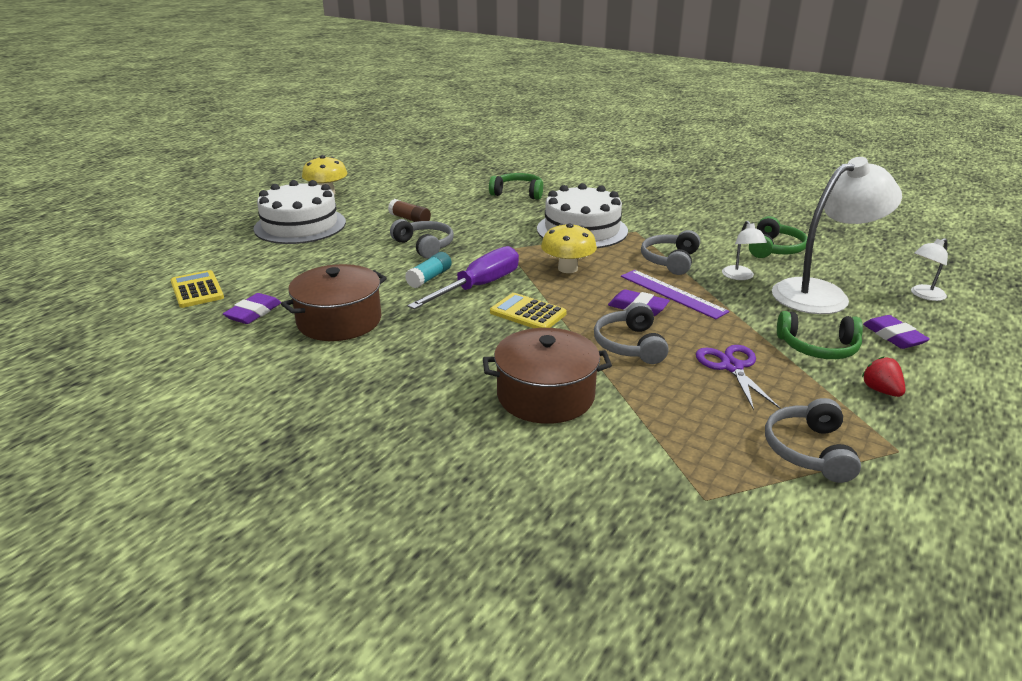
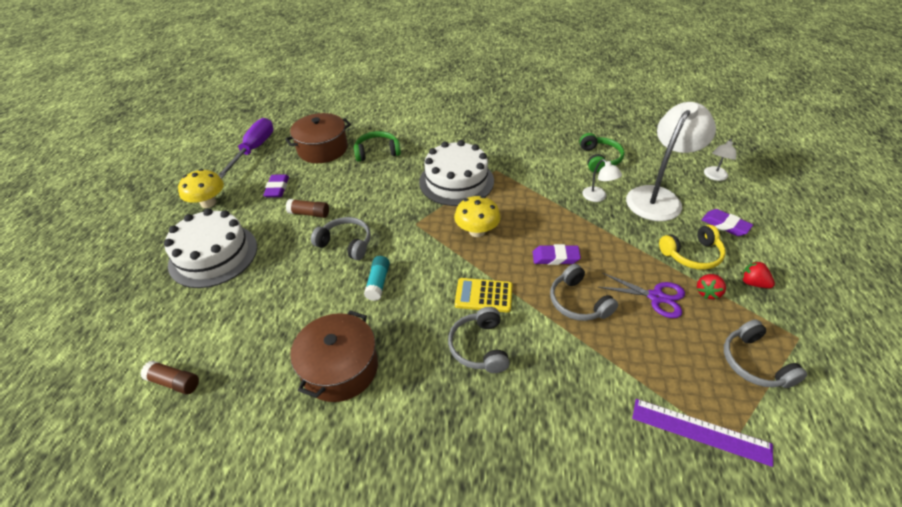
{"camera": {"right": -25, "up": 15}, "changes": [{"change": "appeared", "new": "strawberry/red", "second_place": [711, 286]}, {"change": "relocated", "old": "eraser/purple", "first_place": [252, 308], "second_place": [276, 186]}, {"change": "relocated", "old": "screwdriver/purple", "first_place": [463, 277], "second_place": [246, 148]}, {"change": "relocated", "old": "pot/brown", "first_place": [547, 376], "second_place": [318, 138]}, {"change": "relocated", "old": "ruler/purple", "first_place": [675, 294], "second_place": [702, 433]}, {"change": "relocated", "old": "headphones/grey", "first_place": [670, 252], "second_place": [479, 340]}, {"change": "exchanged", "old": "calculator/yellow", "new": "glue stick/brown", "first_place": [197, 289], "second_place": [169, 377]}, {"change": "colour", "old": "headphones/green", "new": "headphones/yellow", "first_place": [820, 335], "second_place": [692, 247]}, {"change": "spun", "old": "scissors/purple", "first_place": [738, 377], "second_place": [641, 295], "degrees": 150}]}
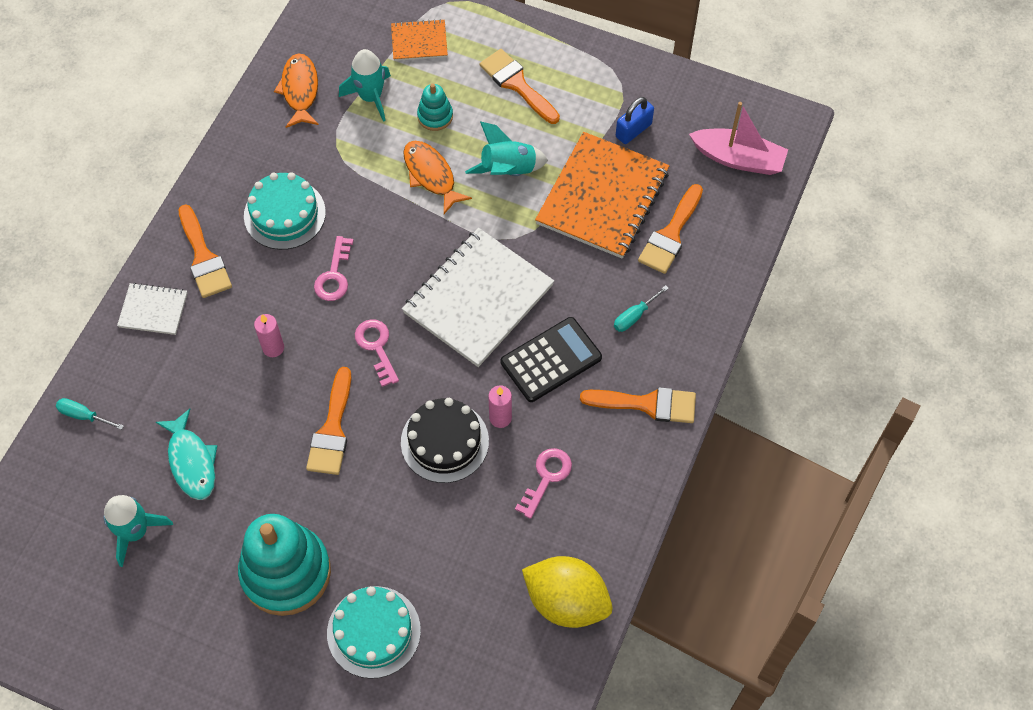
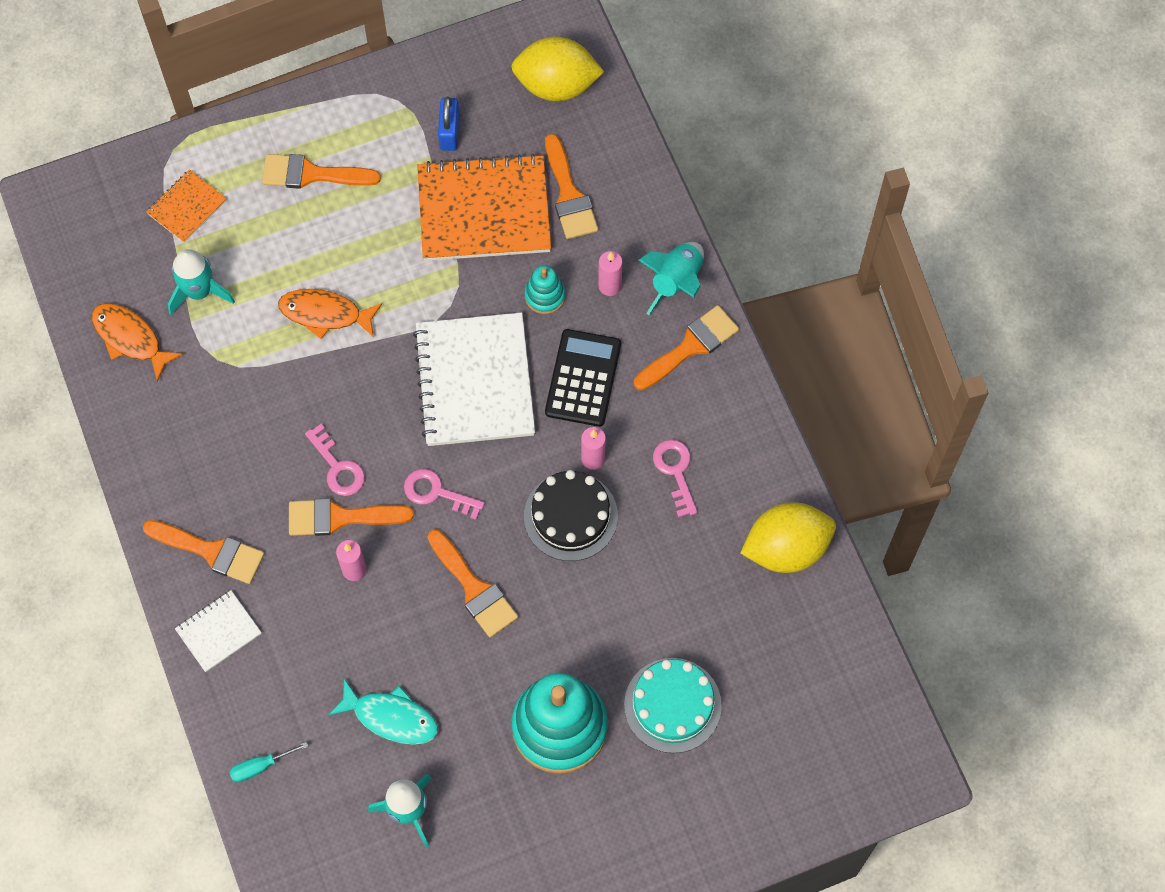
{"camera": {"right": -45, "up": 5}, "changes": [{"change": "missing", "old": "cake/turquoise", "first_place": [285, 211]}, {"change": "appeared", "new": "brush/orange", "second_place": [351, 517]}, {"change": "relocated", "old": "stacking toy/turquoise", "first_place": [435, 107], "second_place": [544, 289]}, {"change": "relocated", "old": "rocket/turquoise", "first_place": [506, 149], "second_place": [671, 278]}, {"change": "exchanged", "old": "screwdriver/turquoise", "new": "candle/pink", "first_place": [641, 308], "second_place": [610, 273]}, {"change": "exchanged", "old": "boat/pink", "new": "lemon/yellow", "first_place": [738, 138], "second_place": [557, 69]}, {"change": "spun", "old": "notebook/orange", "first_place": [602, 195], "second_place": [484, 207], "degrees": -75}]}
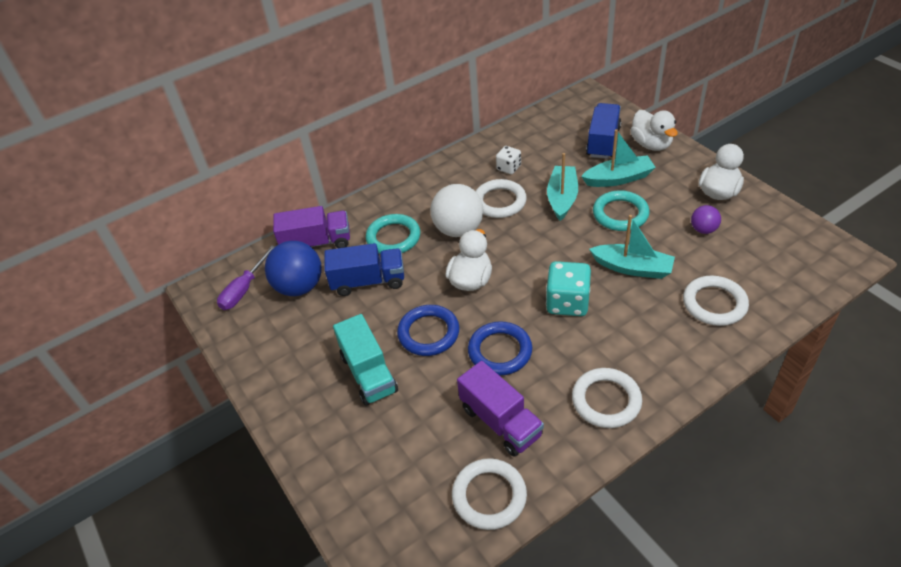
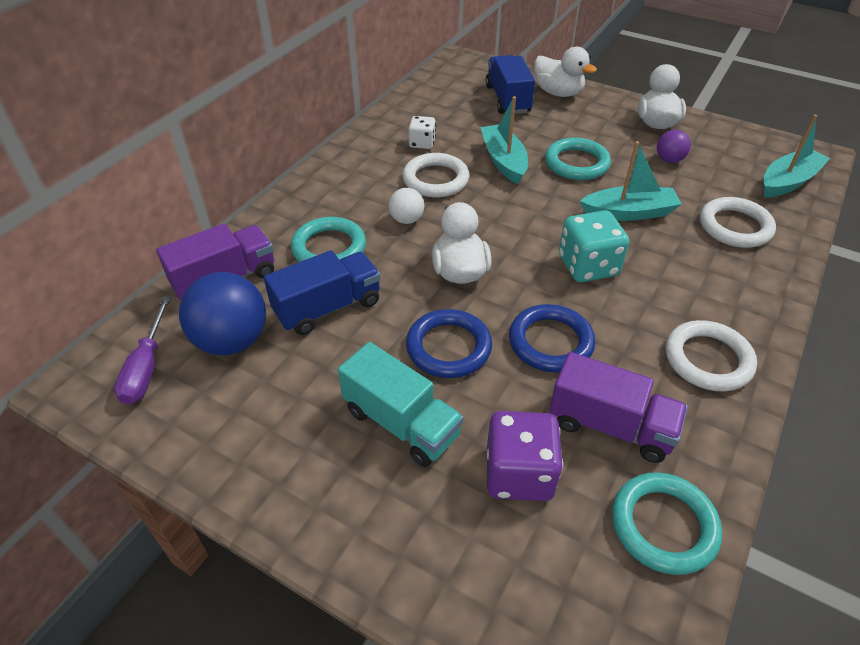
{"camera": {"right": -30, "up": 0}, "changes": [{"change": "appeared", "new": "dice/purple", "second_place": [525, 456]}, {"change": "relocated", "old": "boat/turquoise", "first_place": [618, 158], "second_place": [796, 156]}, {"change": "colour", "old": "ring/white", "new": "ring/turquoise", "first_place": [489, 494], "second_place": [667, 523]}, {"change": "size", "old": "ball/white", "first_place": [457, 210], "second_place": [406, 206], "factor": 0.52}]}
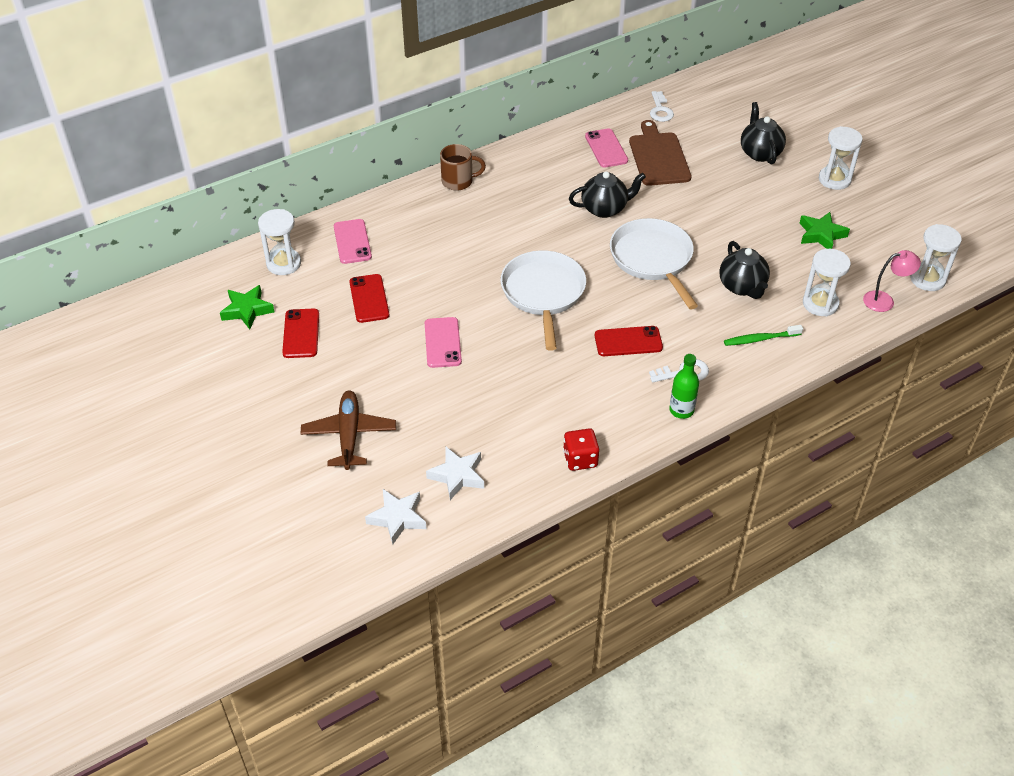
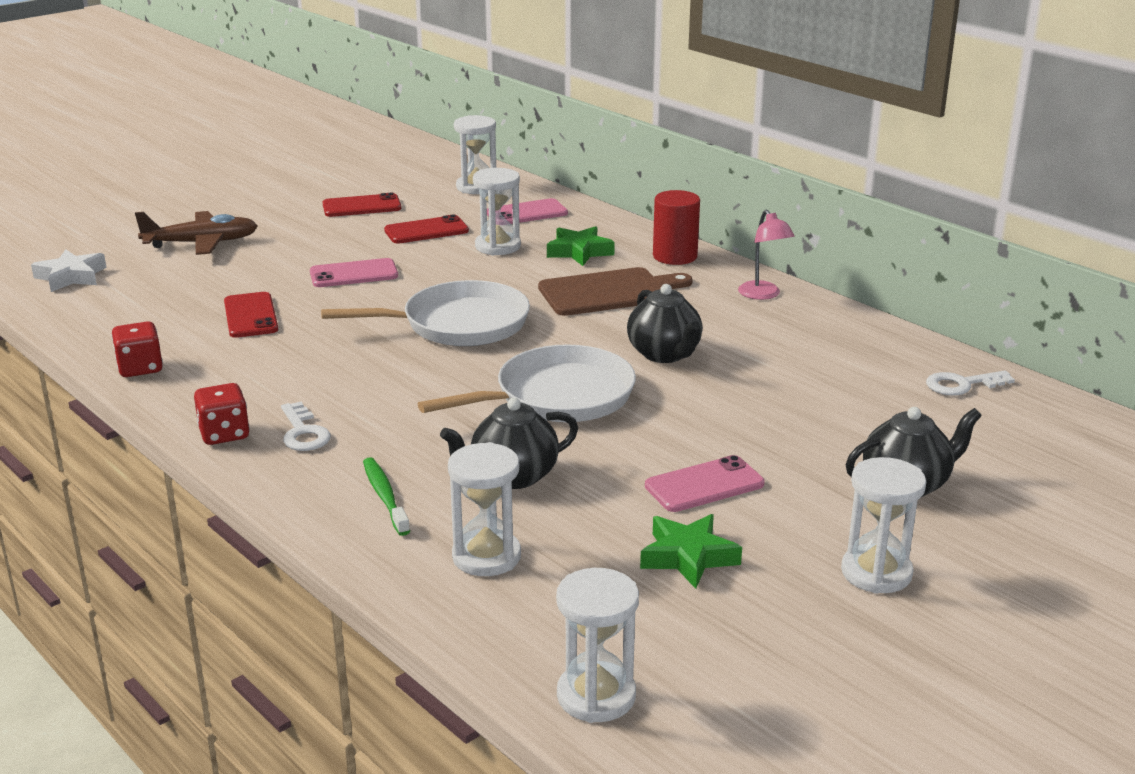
{"camera": {"right": 80, "up": -20}, "changes": [{"change": "missing", "old": "star/white", "first_place": [455, 473]}, {"change": "appeared", "new": "hourglass/white", "second_place": [497, 212]}, {"change": "relocated", "old": "star/green", "first_place": [247, 307], "second_place": [581, 246]}, {"change": "relocated", "old": "phone/pink", "first_place": [606, 148], "second_place": [705, 483]}, {"change": "relocated", "old": "phone/red", "first_place": [629, 341], "second_place": [251, 315]}, {"change": "relocated", "old": "cutting board/brown", "first_place": [660, 153], "second_place": [615, 291]}, {"change": "relocated", "old": "lamp/pink", "first_place": [892, 281], "second_place": [766, 255]}, {"change": "exchanged", "old": "mug/brown", "new": "cylinder/red", "first_place": [463, 167], "second_place": [676, 227]}, {"change": "exchanged", "old": "bottle/green", "new": "dice/red", "first_place": [684, 386], "second_place": [222, 414]}]}
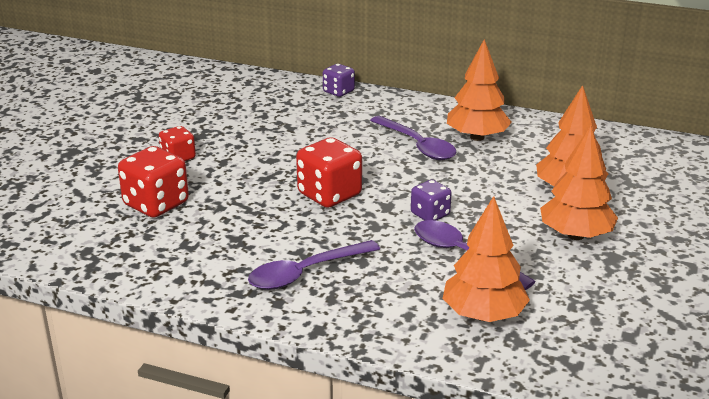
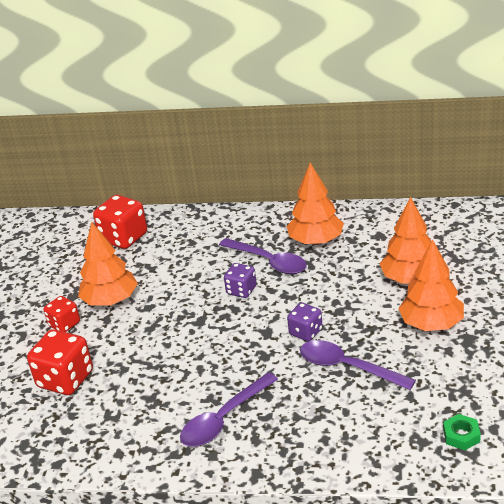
{"camera": {"right": -10, "up": 5}, "changes": [{"change": "appeared", "new": "nut/green", "second_place": [462, 432]}, {"change": "relocated", "old": "dice/red", "first_place": [329, 172], "second_place": [120, 222]}, {"change": "relocated", "old": "dice/purple", "first_place": [339, 80], "second_place": [240, 280]}, {"change": "relocated", "old": "tree/orange", "first_place": [486, 259], "second_place": [108, 264]}]}
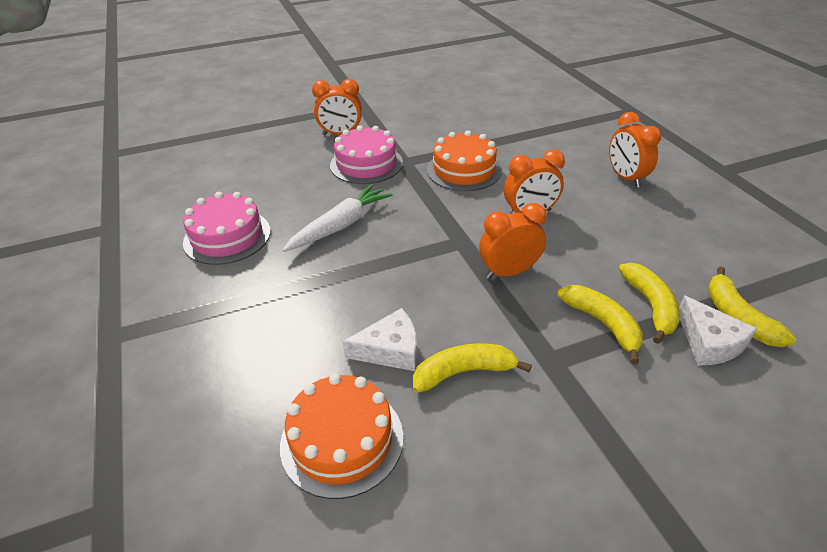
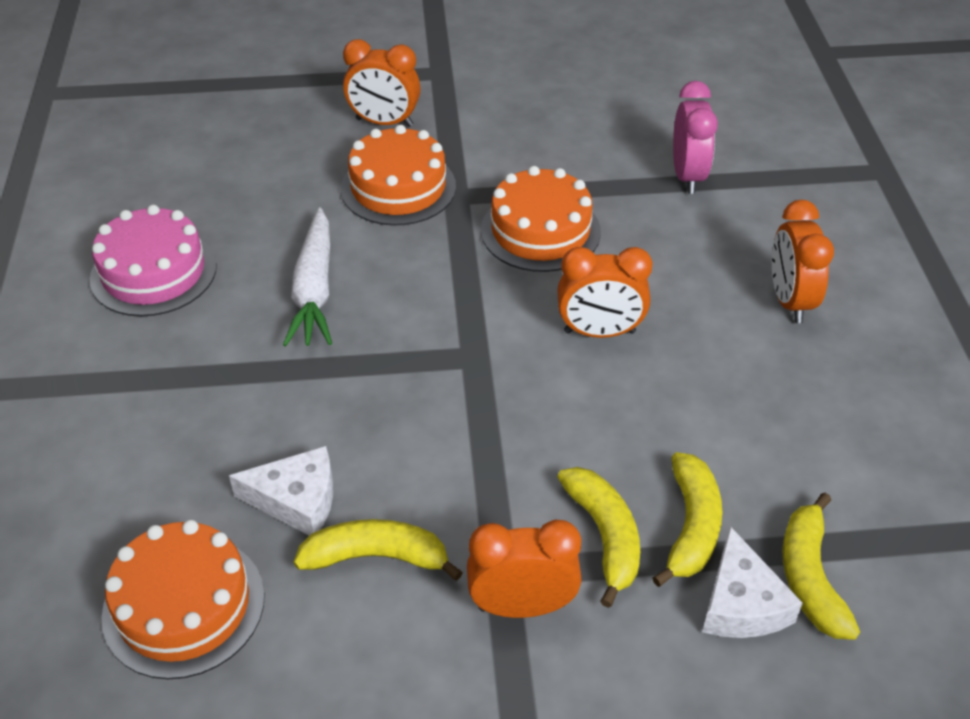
{"camera": {"right": 15, "up": 5}, "changes": [{"change": "appeared", "new": "clock/pink", "second_place": [695, 137]}, {"change": "relocated", "old": "clock/orange", "first_place": [513, 241], "second_place": [524, 569]}, {"change": "colour", "old": "cake/pink", "new": "cake/orange", "first_place": [366, 154], "second_place": [398, 175]}, {"change": "spun", "old": "carrot/white", "first_place": [337, 218], "second_place": [307, 276], "degrees": 120}]}
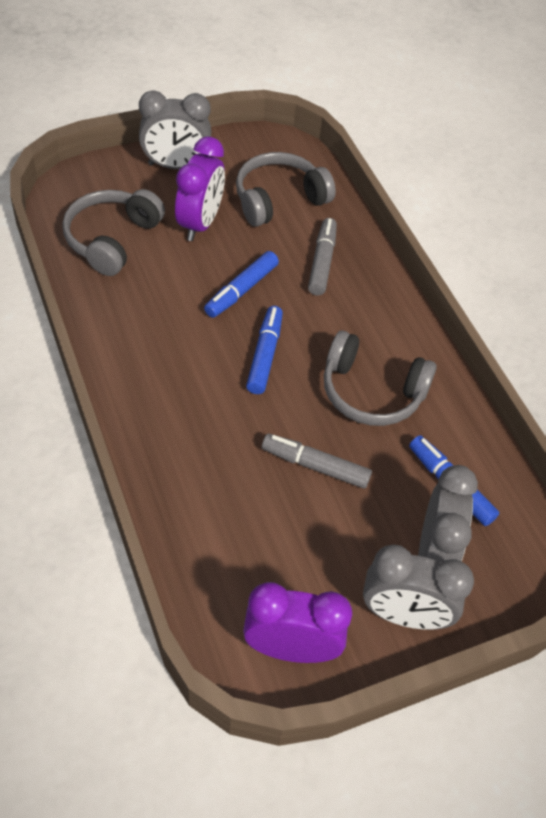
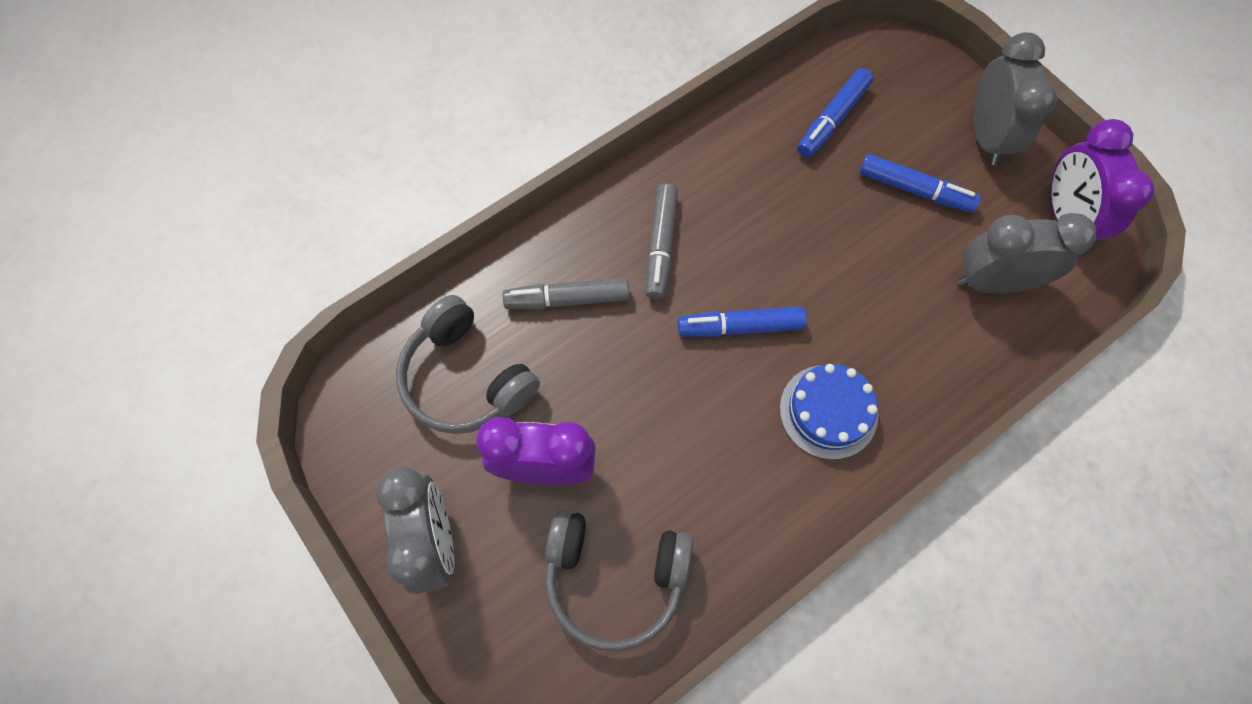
{"camera": {"right": -100, "up": 15}, "changes": [{"change": "missing", "old": "headphones/grey", "first_place": [380, 378]}, {"change": "appeared", "new": "cake/blue", "second_place": [829, 412]}, {"change": "relocated", "old": "marker/blue", "first_place": [241, 284], "second_place": [920, 183]}, {"change": "relocated", "old": "marker/grey", "first_place": [317, 461], "second_place": [662, 241]}, {"change": "relocated", "old": "clock/grey", "first_place": [448, 513], "second_place": [1027, 253]}]}
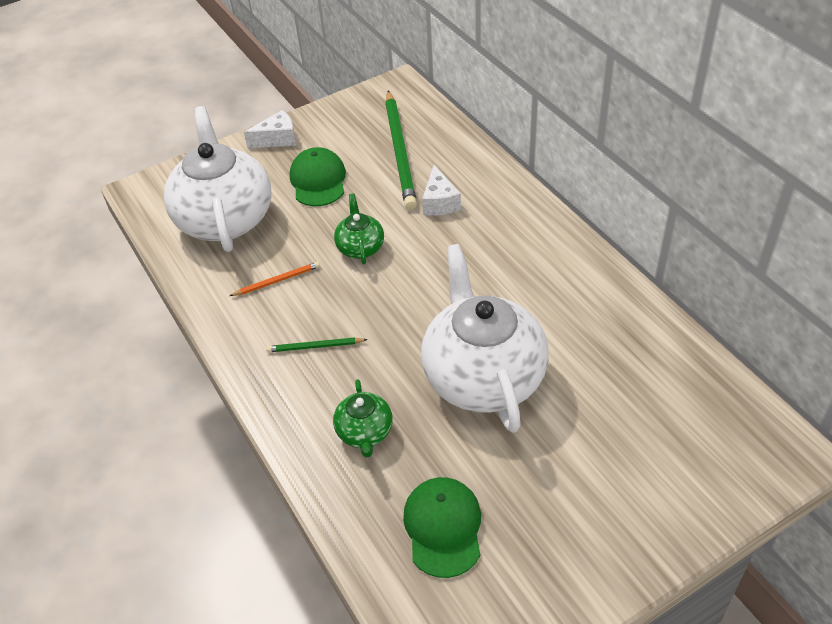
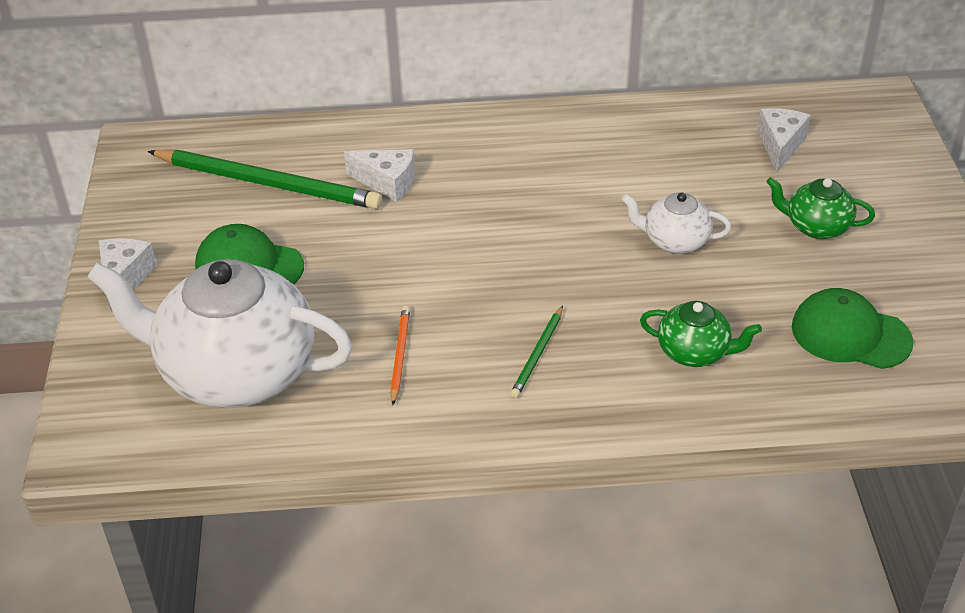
{"camera": {"right": -65, "up": -5}, "changes": [{"change": "appeared", "new": "cheese/white", "second_place": [784, 140]}, {"change": "relocated", "old": "teapot/green", "first_place": [359, 228], "second_place": [820, 208]}, {"change": "size", "old": "teapot/white", "first_place": [485, 338], "second_place": [676, 223], "factor": 0.46}]}
